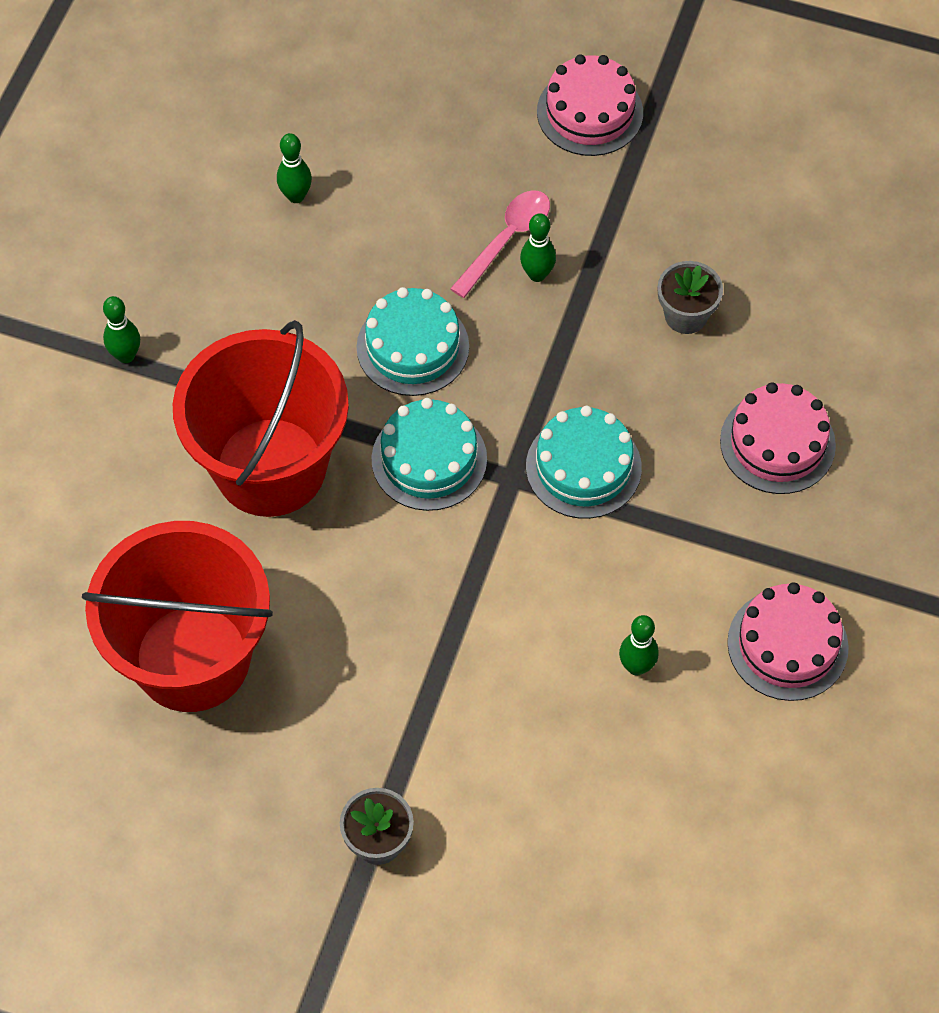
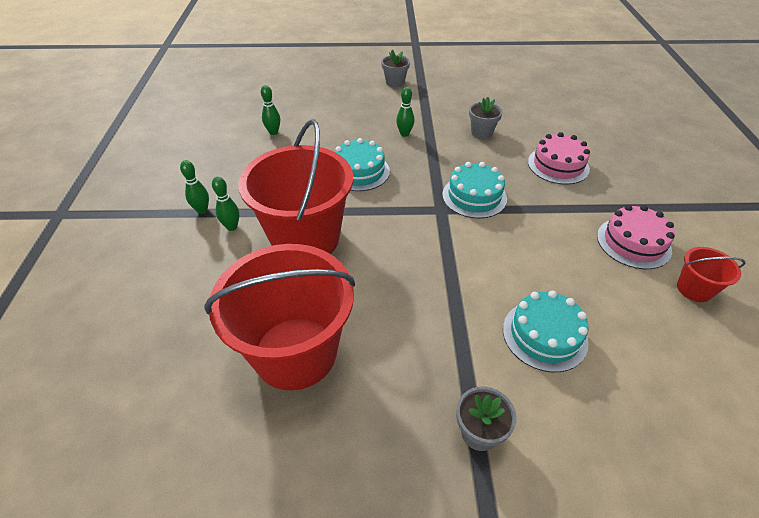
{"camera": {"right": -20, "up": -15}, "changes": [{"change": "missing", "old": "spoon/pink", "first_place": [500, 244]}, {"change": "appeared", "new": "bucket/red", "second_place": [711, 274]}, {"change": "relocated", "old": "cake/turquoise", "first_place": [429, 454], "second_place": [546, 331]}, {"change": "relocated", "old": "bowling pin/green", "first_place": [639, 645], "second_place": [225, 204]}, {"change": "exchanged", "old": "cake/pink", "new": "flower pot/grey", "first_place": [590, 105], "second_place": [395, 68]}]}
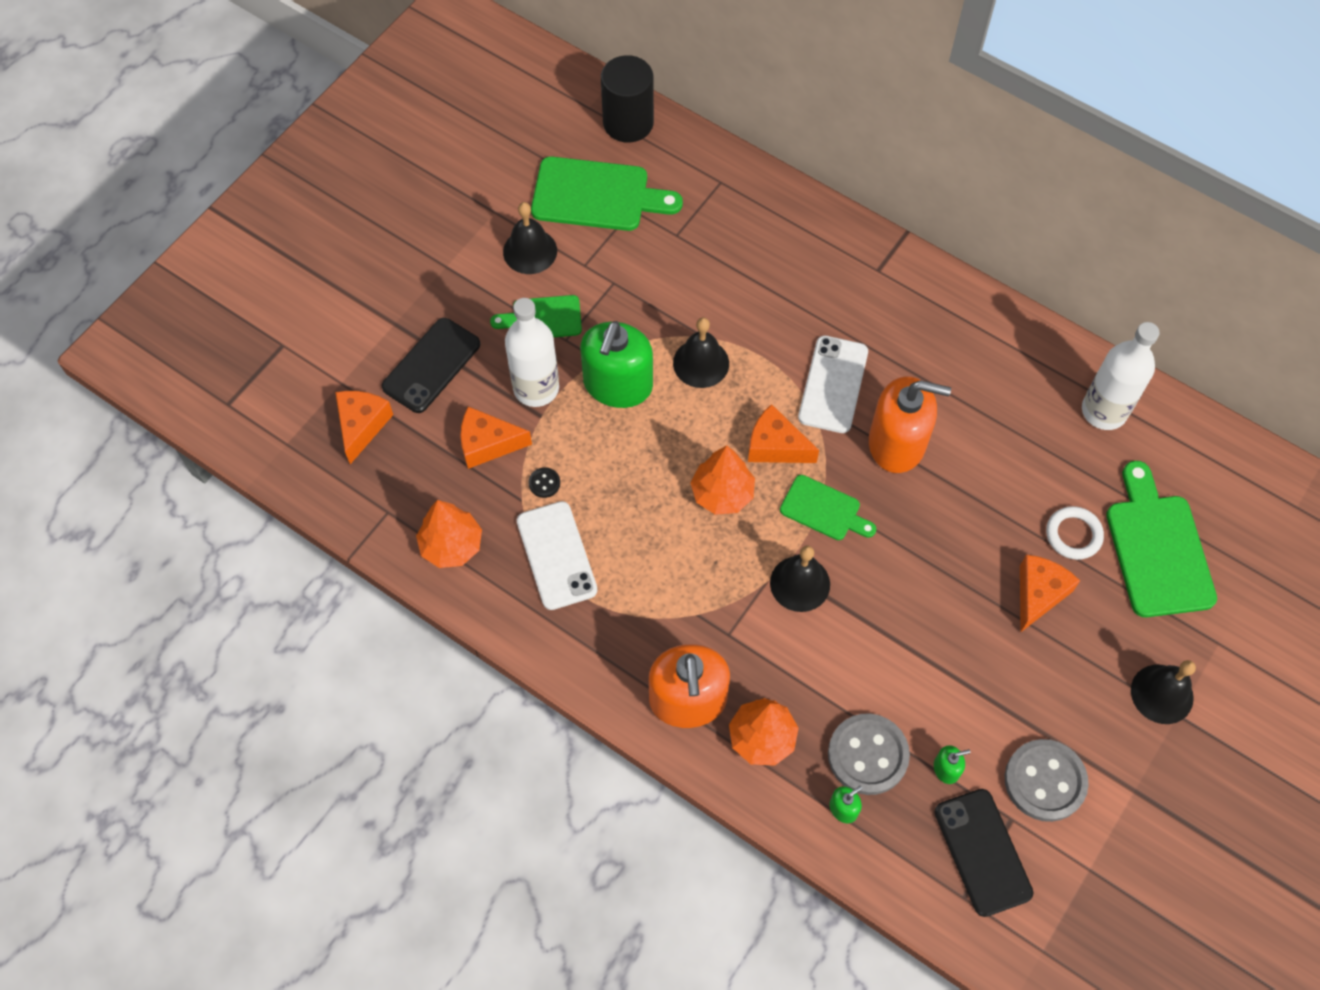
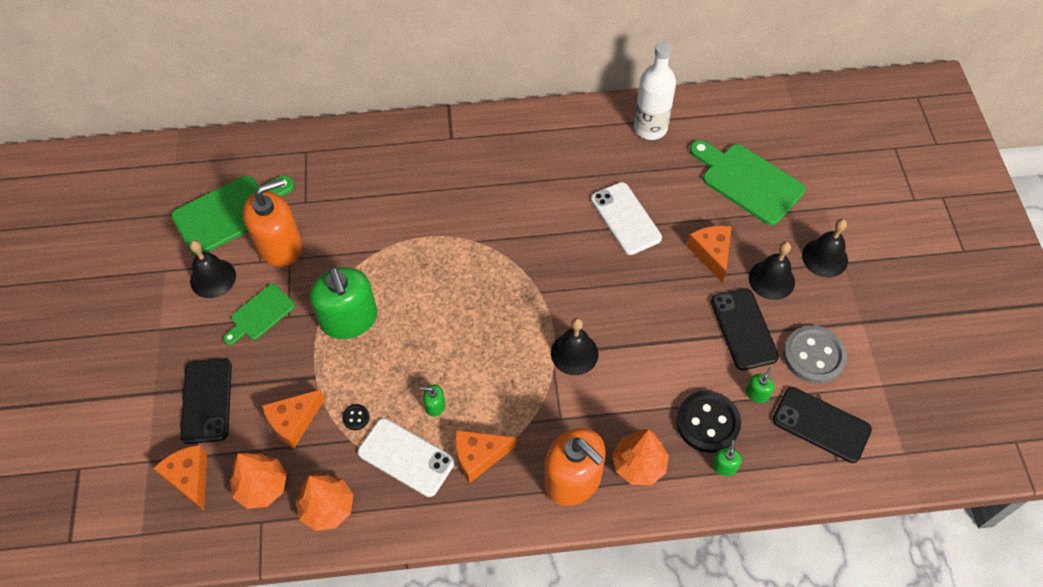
{"camera": {"right": -40, "up": -5}, "changes": [{"change": "missing", "old": "bottle/white", "first_place": [532, 352]}, {"change": "missing", "old": "cylinder/black", "first_place": [627, 99]}, {"change": "missing", "old": "cutting board/green", "first_place": [828, 507]}, {"change": "missing", "old": "ring/white", "first_place": [1075, 533]}, {"change": "appeared", "new": "soap dispenser/green", "second_place": [432, 401]}, {"change": "appeared", "new": "phone/black", "second_place": [745, 329]}, {"change": "relocated", "old": "bell/black", "first_place": [701, 352], "second_place": [772, 271]}, {"change": "relocated", "old": "tree/orange", "first_place": [723, 480], "second_place": [258, 480]}, {"change": "relocated", "old": "cheese/orange", "first_place": [783, 433], "second_place": [485, 456]}, {"change": "relocated", "old": "phone/white", "first_place": [833, 384], "second_place": [626, 218]}, {"change": "relocated", "old": "soap dispenser/orange", "first_place": [910, 424], "second_place": [273, 222]}, {"change": "colour", "old": "button/grey", "new": "button/black", "first_place": [869, 754], "second_place": [708, 422]}]}
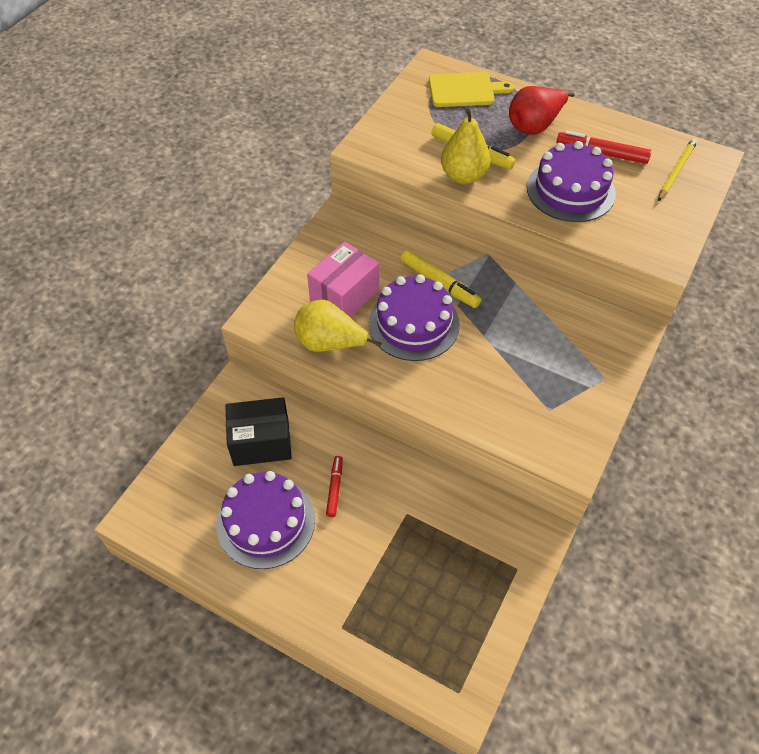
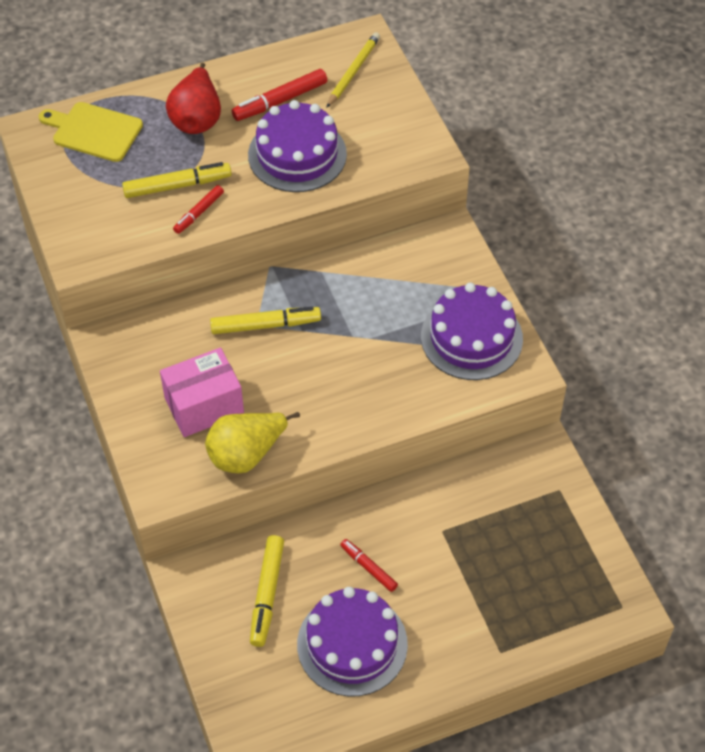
{"camera": {"right": -50, "up": 0}, "changes": [{"change": "relocated", "old": "cake/purple", "first_place": [414, 317], "second_place": [472, 331]}, {"change": "exchanged", "old": "box/black", "new": "marker/yellow", "first_place": [258, 431], "second_place": [267, 591]}, {"change": "exchanged", "old": "pear/yellow", "new": "marker/red", "first_place": [466, 146], "second_place": [198, 209]}, {"change": "spun", "old": "box/pink", "first_place": [343, 279], "second_place": [202, 392], "degrees": 75}, {"change": "spun", "old": "cutting board/yellow", "first_place": [471, 89], "second_place": [91, 132], "degrees": -105}, {"change": "spun", "old": "pencil/yellow", "first_place": [677, 169], "second_place": [353, 70], "degrees": 45}]}
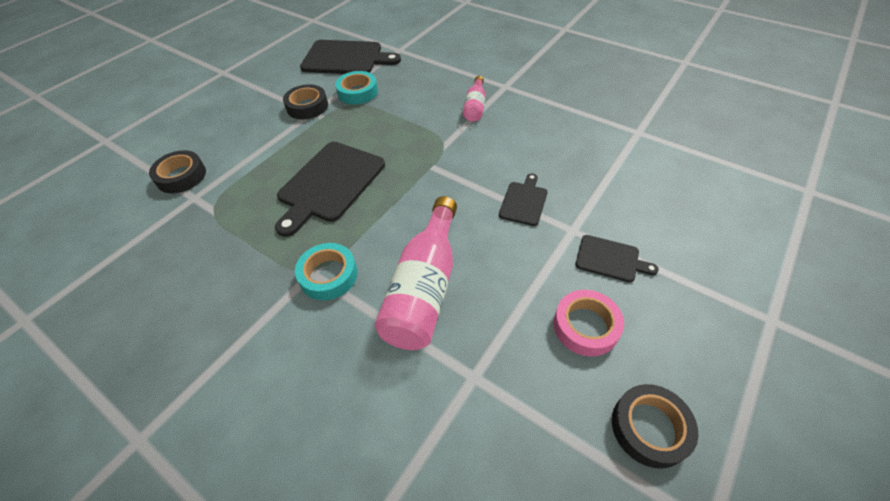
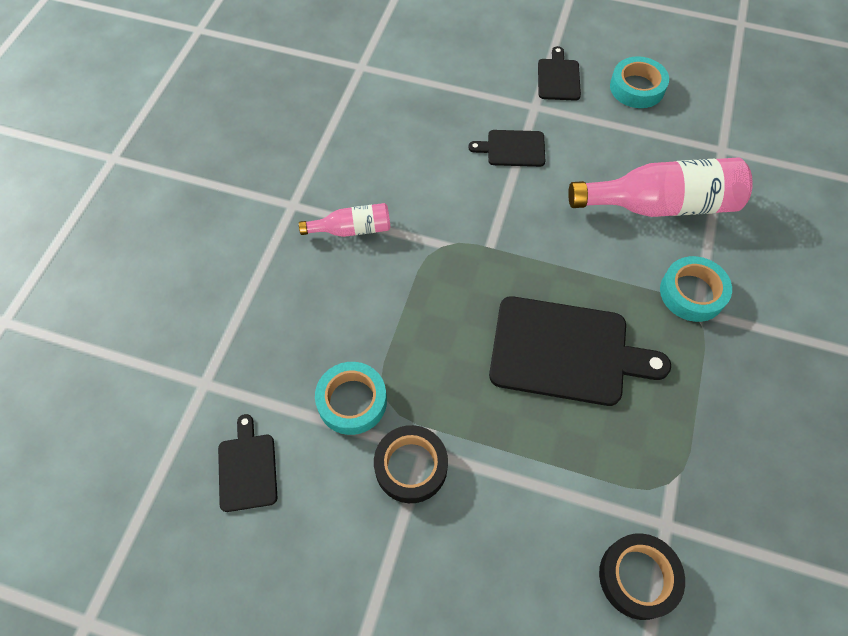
{"camera": {"right": -110, "up": 10}, "changes": [{"change": "missing", "old": "tape/black", "first_place": [655, 426]}, {"change": "colour", "old": "tape/pink", "new": "tape/turquoise", "first_place": [588, 323], "second_place": [639, 82]}, {"change": "size", "old": "cutting board/black", "first_place": [350, 57], "second_place": [247, 463], "factor": 0.51}]}
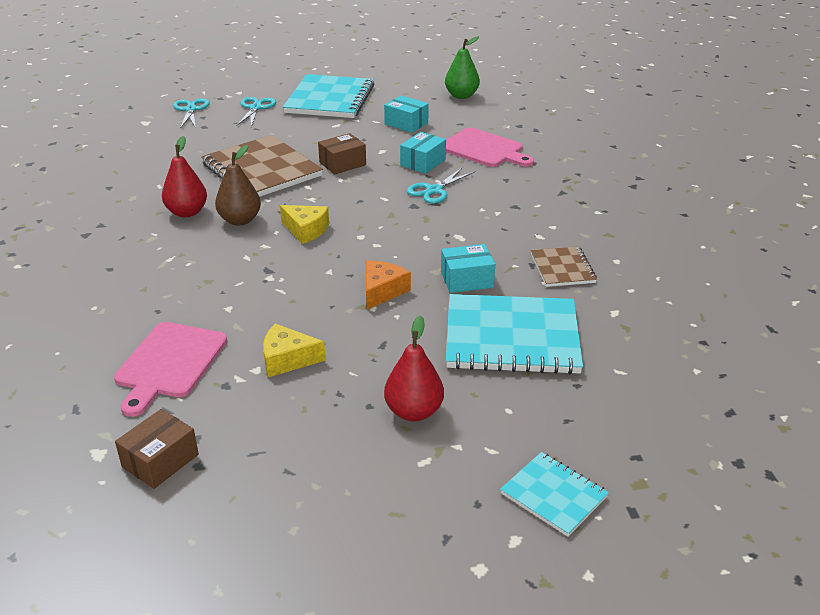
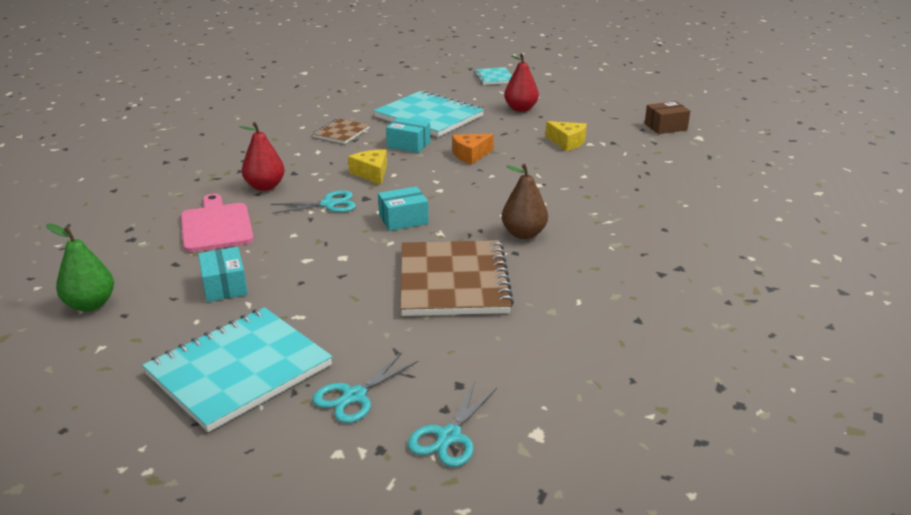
{"camera": {"right": -145, "up": -5}, "changes": [{"change": "missing", "old": "cutting board/pink", "first_place": [170, 369]}, {"change": "missing", "old": "box/brown", "first_place": [342, 154]}, {"change": "relocated", "old": "pear/red", "first_place": [184, 176], "second_place": [262, 156]}, {"change": "relocated", "old": "cheese/yellow", "first_place": [304, 224], "second_place": [367, 167]}, {"change": "relocated", "old": "box/turquoise", "first_place": [423, 153], "second_place": [403, 208]}]}
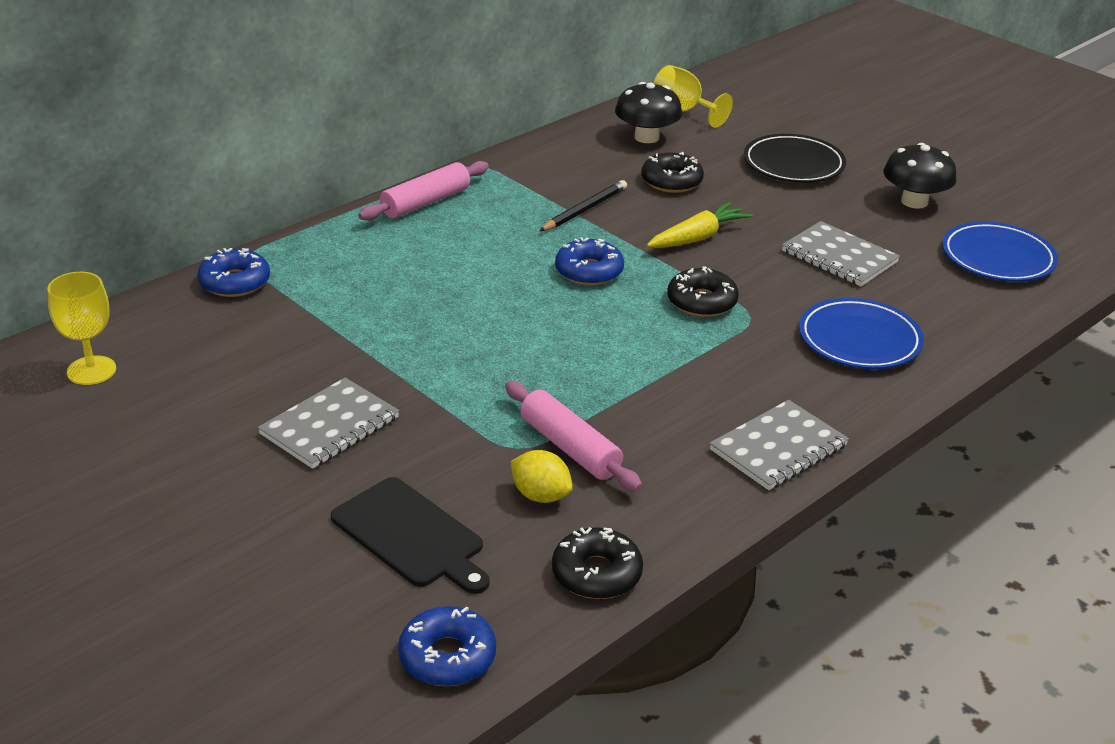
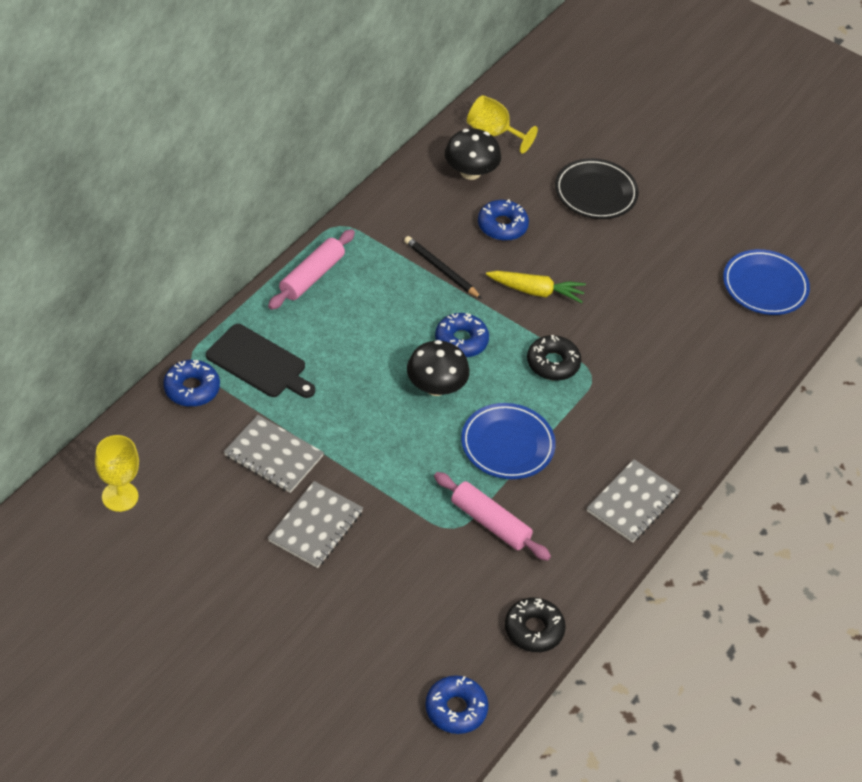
{"camera": {"right": -15, "up": 15}, "changes": [{"change": "missing", "old": "lemon/yellow", "first_place": [541, 476]}, {"change": "relocated", "old": "cutting board/black", "first_place": [410, 535], "second_place": [260, 361]}, {"change": "relocated", "old": "notebook/grey", "first_place": [841, 253], "second_place": [274, 454]}, {"change": "relocated", "old": "plate/blue", "first_place": [861, 333], "second_place": [508, 441]}, {"change": "relocated", "old": "mushroom/black", "first_place": [920, 176], "second_place": [438, 368]}, {"change": "colour", "old": "donut/black", "new": "donut/blue", "first_place": [672, 172], "second_place": [503, 220]}, {"change": "spun", "old": "pencil/black", "first_place": [583, 205], "second_place": [443, 267], "degrees": -75}, {"change": "spun", "old": "carrot/yellow", "first_place": [699, 225], "second_place": [536, 287], "degrees": 60}]}
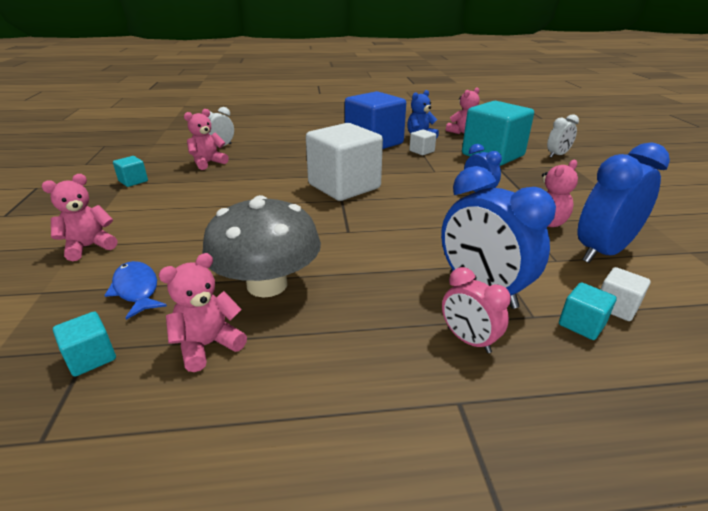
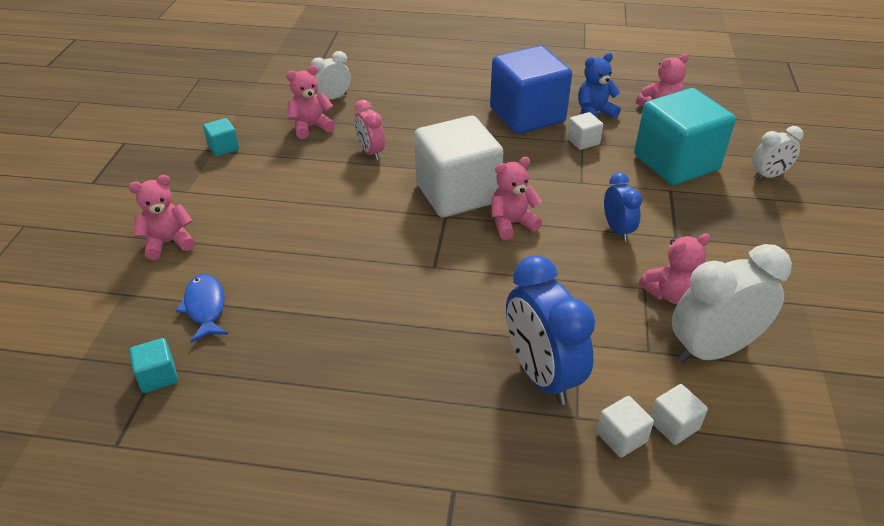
{"camera": {"right": 15, "up": 10}, "changes": [{"change": "missing", "old": "mushroom/grey", "first_place": [261, 246]}, {"change": "relocated", "old": "teddy bear/pink", "first_place": [203, 312], "second_place": [516, 198]}, {"change": "relocated", "old": "clock/pink", "first_place": [476, 310], "second_place": [369, 130]}, {"change": "colour", "old": "cube/turquoise", "new": "cube/white", "first_place": [588, 311], "second_place": [625, 427]}, {"change": "colour", "old": "clock/blue", "new": "clock/white", "first_place": [624, 202], "second_place": [732, 303]}]}
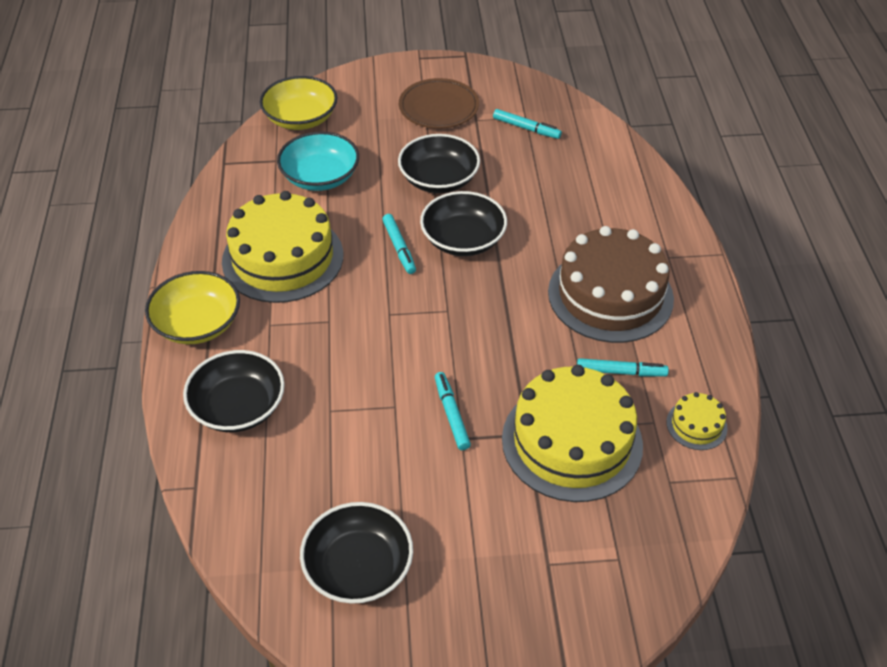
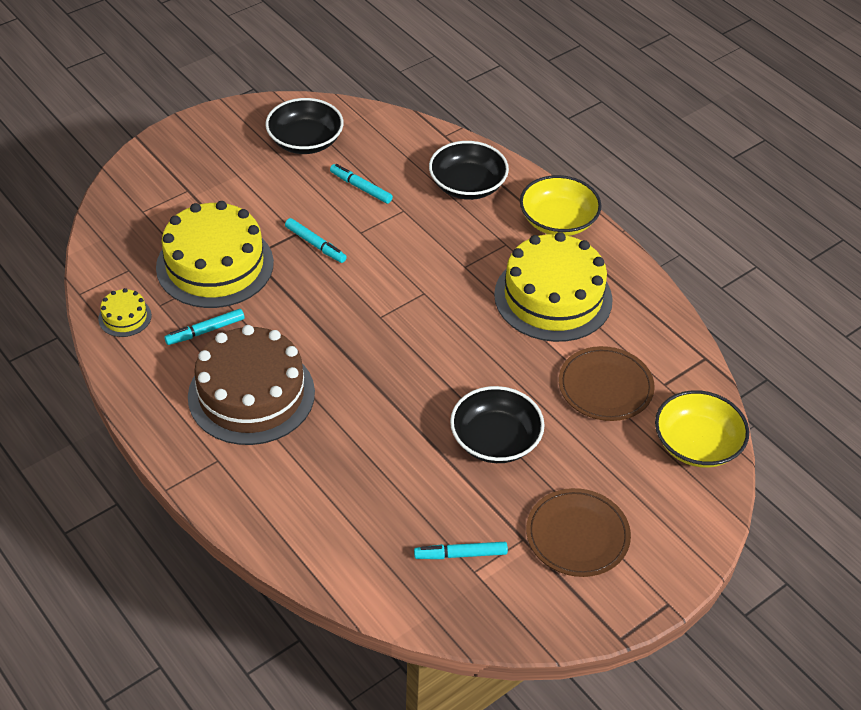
{"camera": {"right": 145, "up": 0}, "changes": [{"change": "missing", "old": "bowl/black", "first_place": [463, 223]}, {"change": "relocated", "old": "marker/turquoise", "first_place": [399, 244], "second_place": [361, 184]}, {"change": "exchanged", "old": "bowl/turquoise", "new": "plate/brown", "first_place": [318, 161], "second_place": [607, 383]}]}
